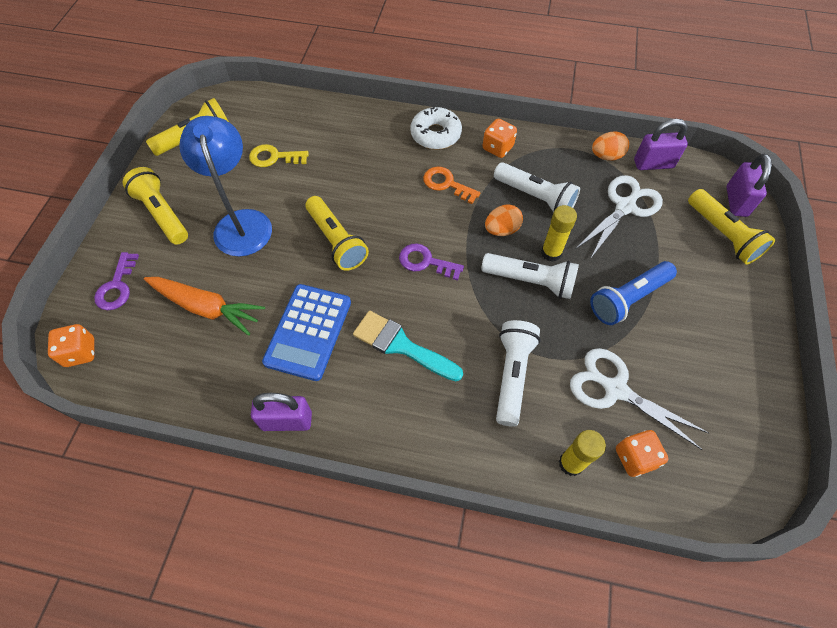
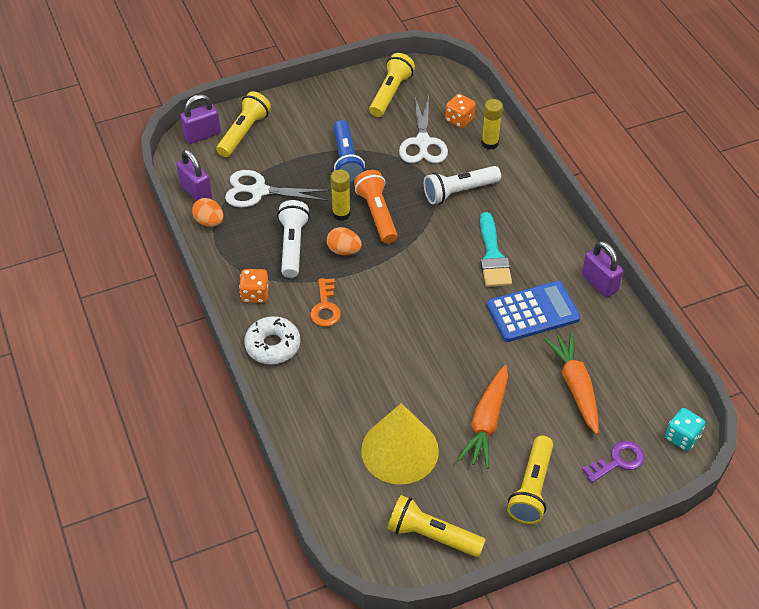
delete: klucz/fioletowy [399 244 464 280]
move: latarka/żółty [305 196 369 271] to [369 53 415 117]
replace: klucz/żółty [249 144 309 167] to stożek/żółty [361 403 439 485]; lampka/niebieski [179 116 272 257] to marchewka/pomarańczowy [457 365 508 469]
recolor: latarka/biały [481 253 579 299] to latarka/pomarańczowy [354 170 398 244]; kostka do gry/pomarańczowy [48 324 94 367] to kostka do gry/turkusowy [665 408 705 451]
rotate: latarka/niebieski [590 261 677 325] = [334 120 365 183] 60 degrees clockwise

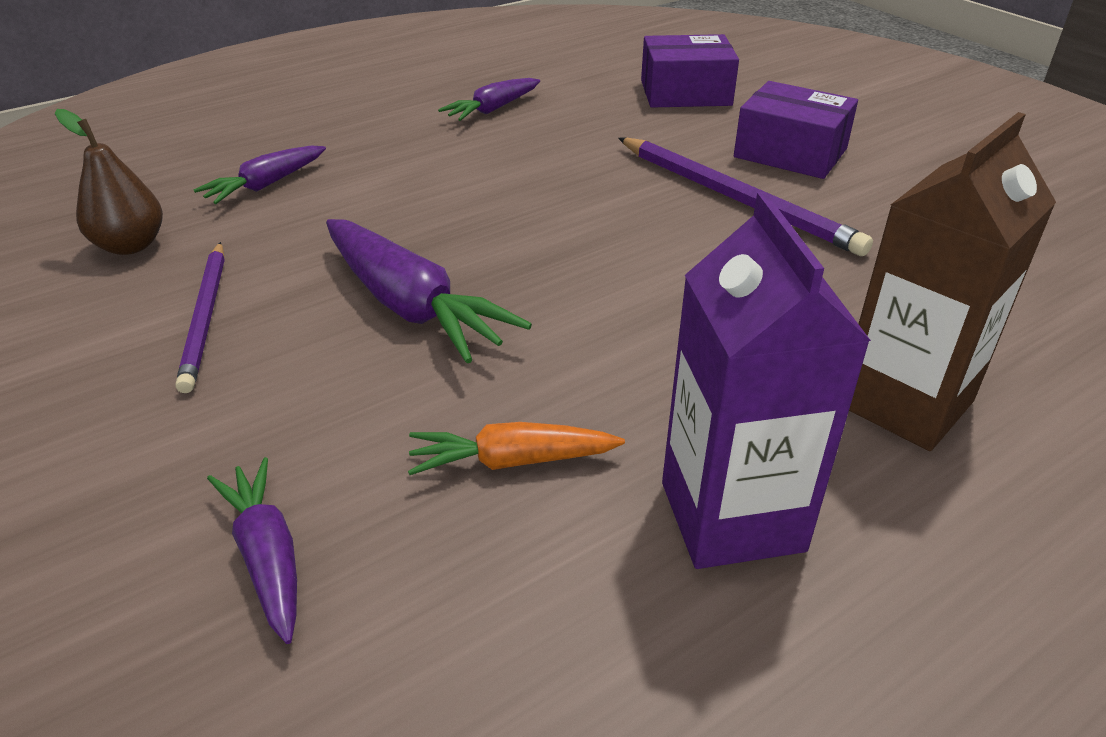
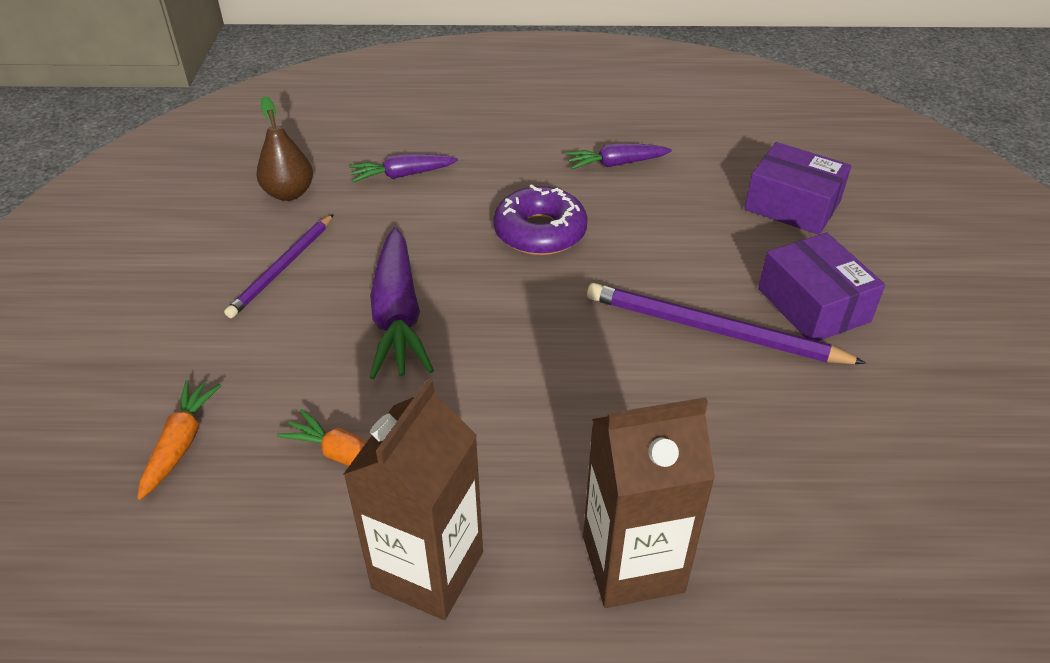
insert: donut/fioletowy [493 184 588 255]
recolor: marchewka/fioletowy [207 457 297 644] to marchewka/pomarańczowy [137 380 222 500]; karton mleka/fioletowy [662 192 871 569] to karton mleka/brązowy [343 379 483 620]
rotate: ołówek/fioletowy [618 138 873 256] = [587 283 866 364] 120 degrees clockwise

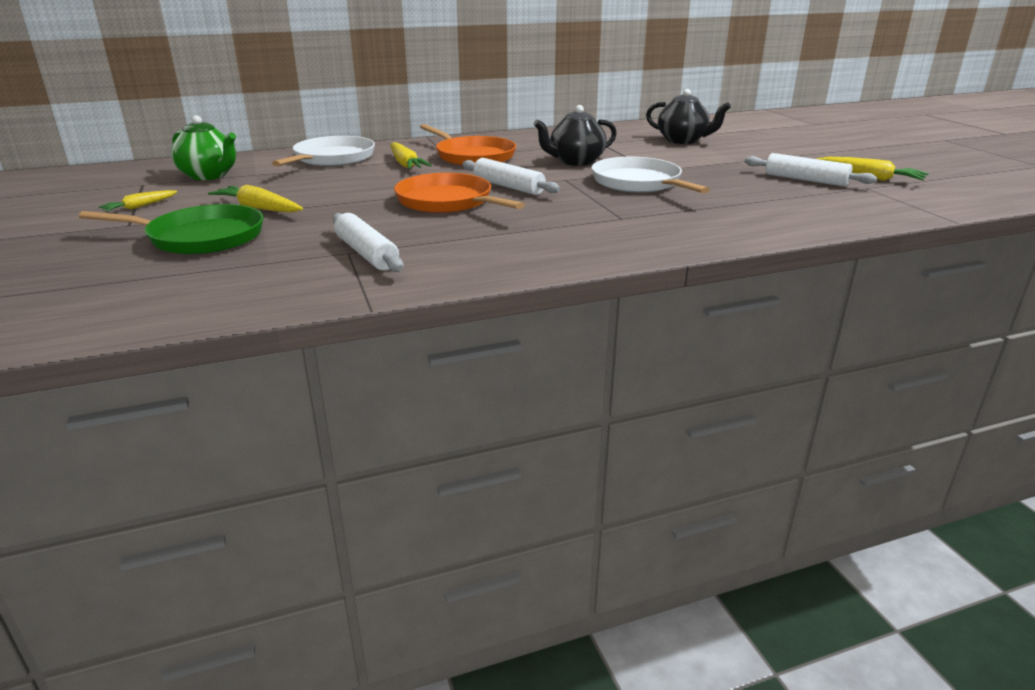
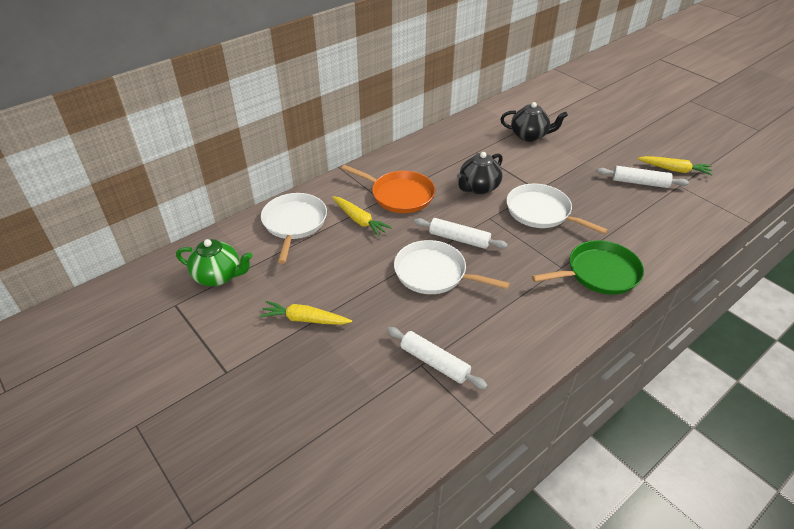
delete: marchewka/żółty [99 190 177 212]
move: patelnia/zielony [79 204 264 255] to [532 240 644 295]
recolor: patelnia/pomarańczowy [394 173 525 213] to patelnia/biały [394 240 510 294]

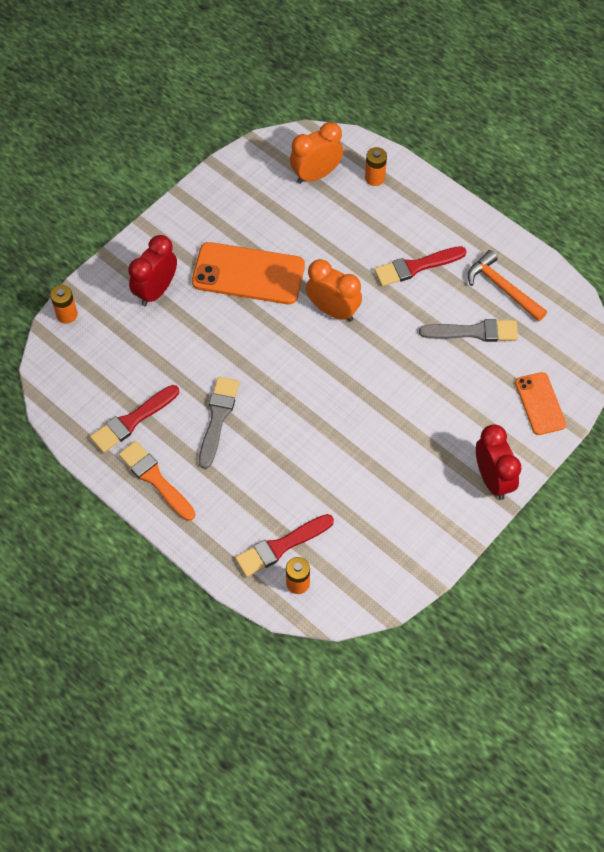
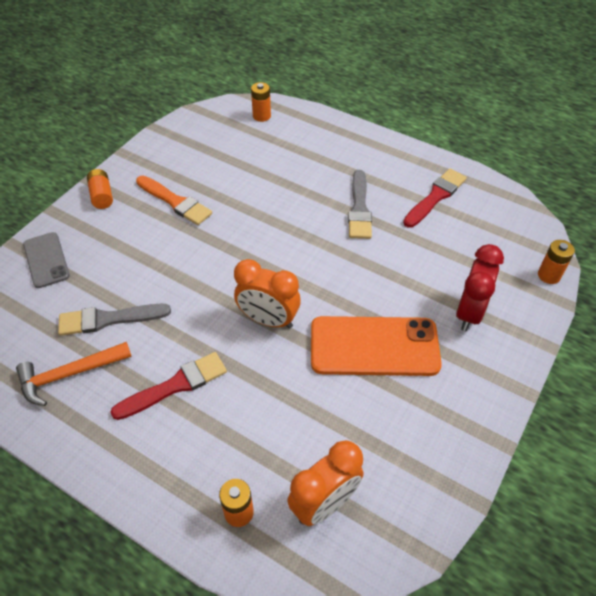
delete: pędzel/czerwony [235 514 334 577]
move: pędzel/pomarańczowy [118 441 195 521] to [136 175 212 225]
replace: budzik/czerwony [476 425 521 500] to bateria/pomarańczowy [87 169 113 209]
recolor: telefon/pomarańczowy [515 372 566 435] to telefon/szary [23 232 70 288]
rotate: młotek/pomarańczowy [468 250 547 321] = [16 342 132 406] 120 degrees clockwise

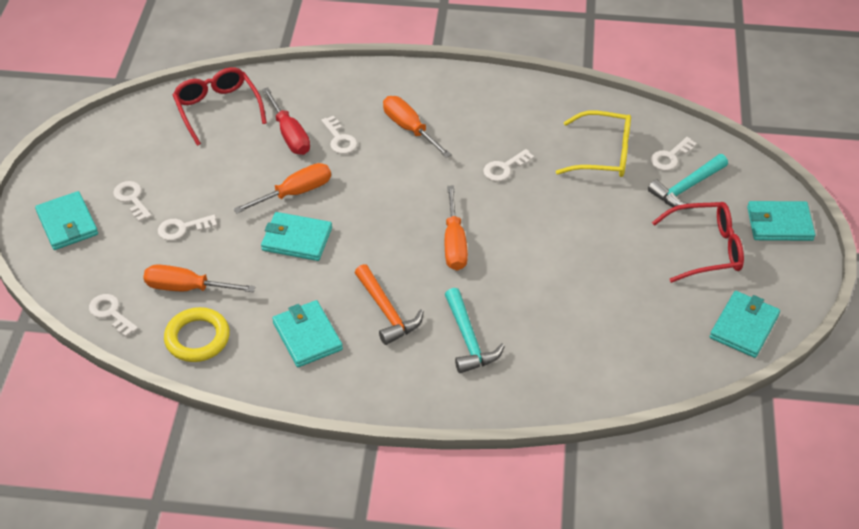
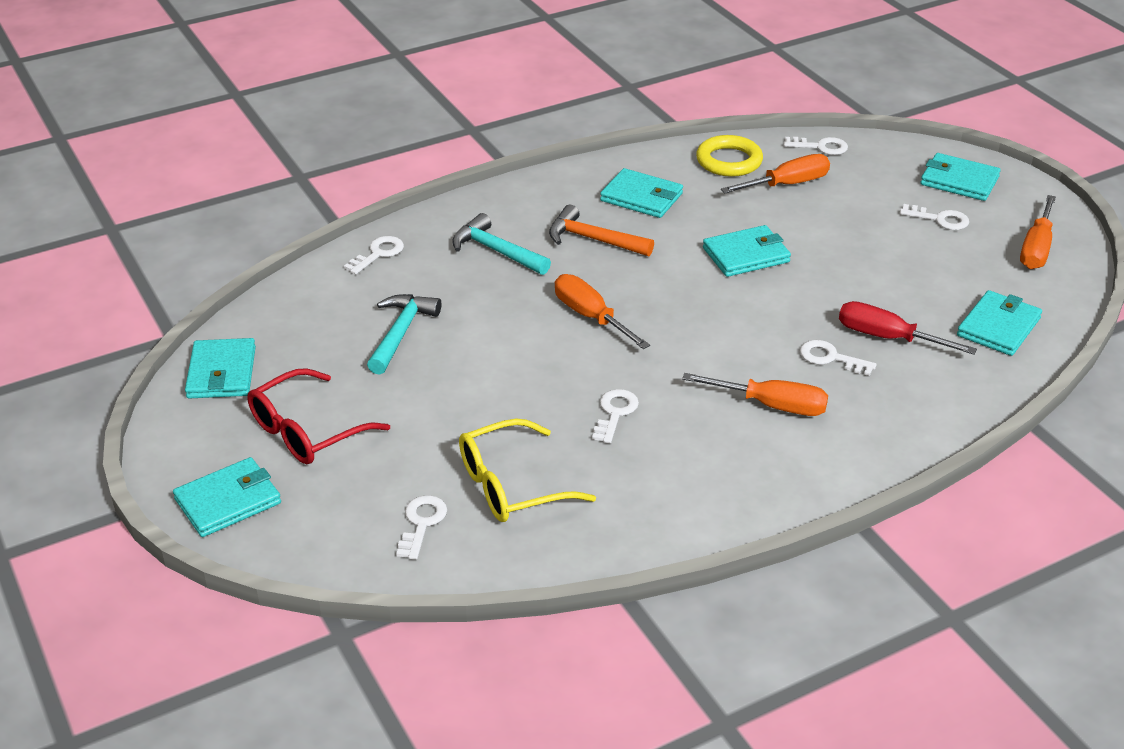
move: klucz/biały [158 215 217 241] to [344 236 404 274]; młotek/turkusowy [648 154 728 209] to [367 294 441 375]; śrubokręt/pomarańczowy [233 163 331 214] to [1020 195 1056 269]
replace: okulary/czerwony [173 67 267 146] to portfel/turkusowy [957 290 1042 356]

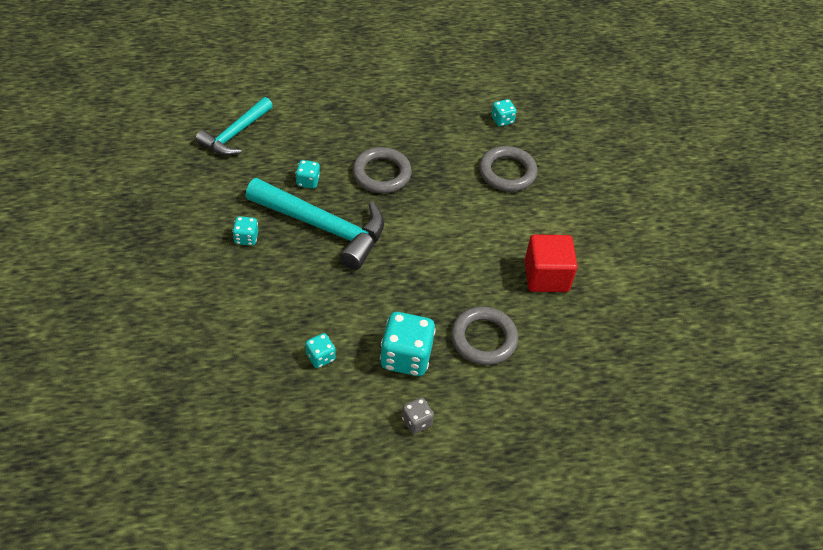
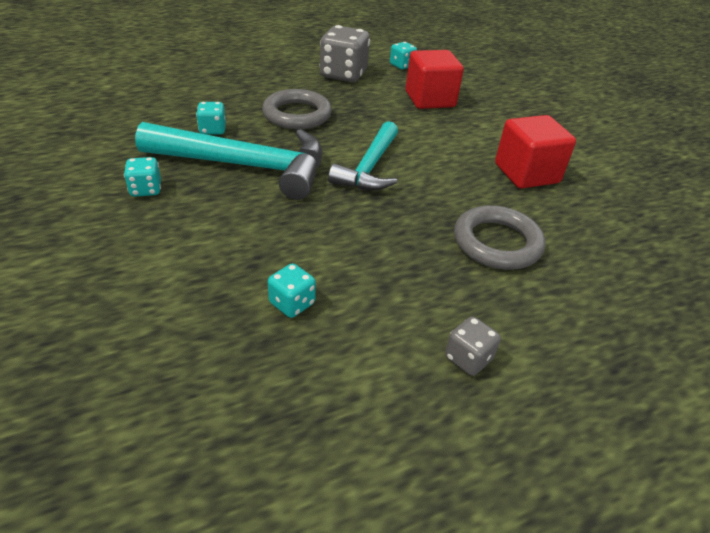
delete: kostka do gry/turkusowy [380 312 436 376]
insert: kostka do gry/szary [320 25 370 82]
move: młotek/turkusowy [195 97 273 156] to [328 121 398 190]
replace: pierścień/szary [479 146 537 192] to sześcian/czerwony [406 50 464 109]

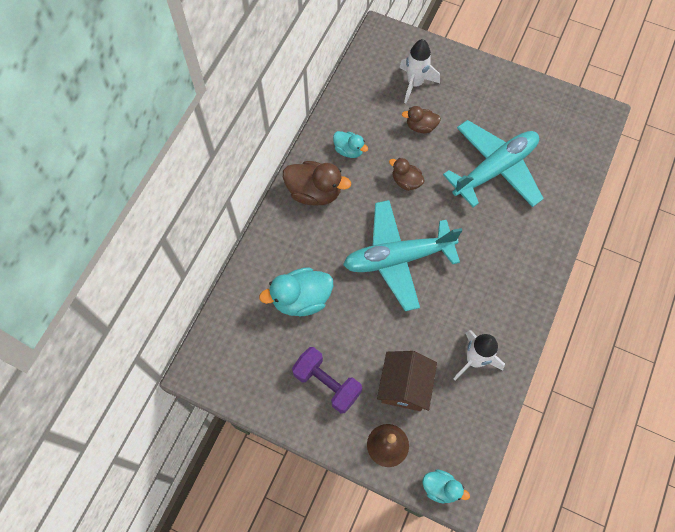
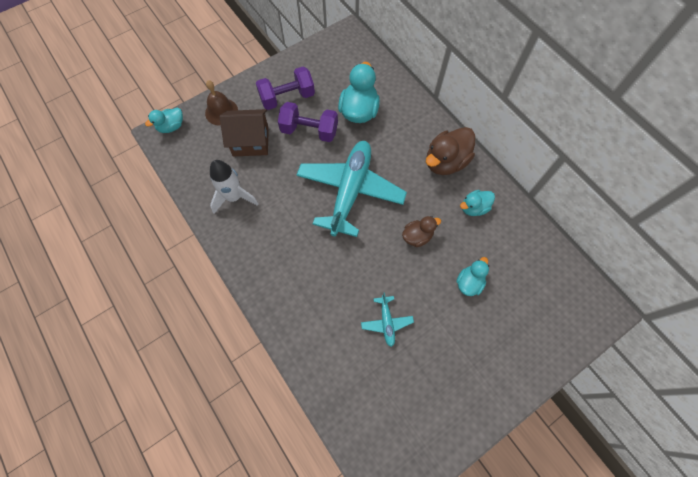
delete: rakieta/biały [399 39 440 103]
insert: hantel/fioletowy [278 102 338 142]
recolor: kaczka/brązowy [402 106 441 133] to kaczka/turkusowy [456 257 489 296]
rotate: domek/brązowy [377 351 437 411] = [220 109 269 156] 45 degrees counterclockwise
resize: samolot/turkusowy [443 120 544 207] = [361 292 414 347] x0.43

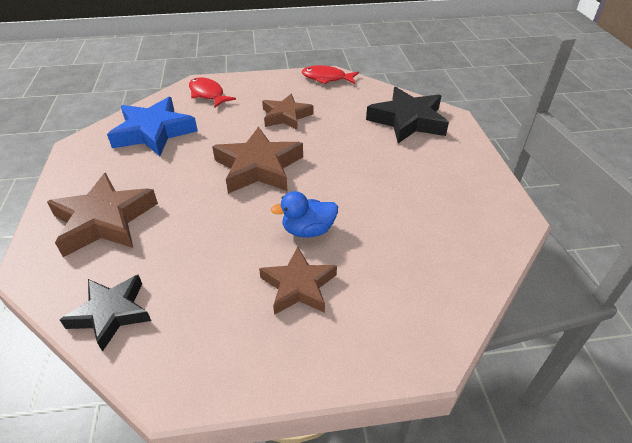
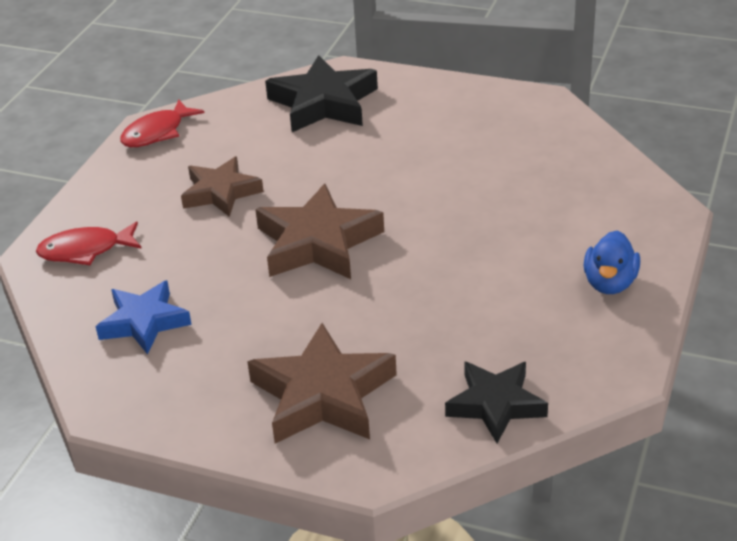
delete: gwiazda/brązowy [259 247 337 315]
move: kaczka/niebieski [271 191 338 238] to [584 231 640 294]
resize: gwiazda/niebieski [107 97 198 156] = [96 280 192 355] x0.67

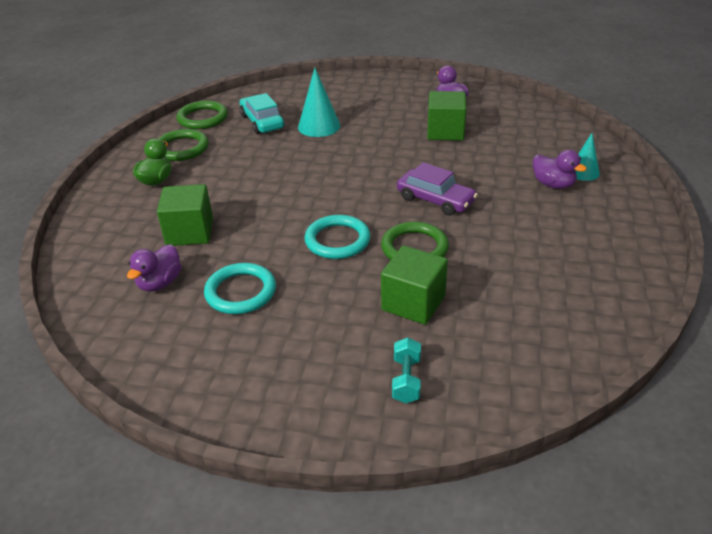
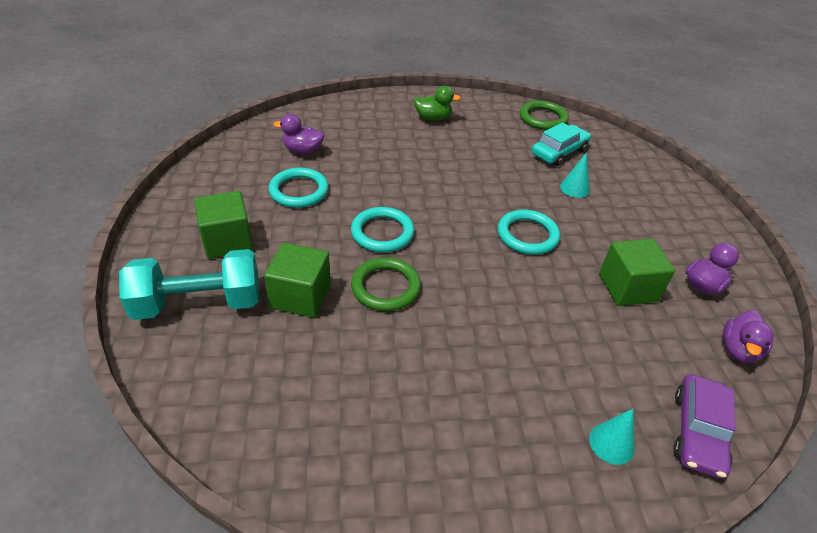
delete: pierścień/zielony [158 129 209 161]
insert: pierścień/turkusowy [498 210 560 255]
move: sześcian/zielony [157 184 213 246] to [195 191 253 259]; samochód/fioletowy [397 162 478 216] to [673 374 736 479]; kaczka/fioletowy [533 150 587 189] to [723 310 774 363]
resize: hantel/turkusowy [392 338 421 403] = [119 249 260 320] x2.15; stożek/turkusowy [298 68 340 137] = [560 152 590 198] x0.64

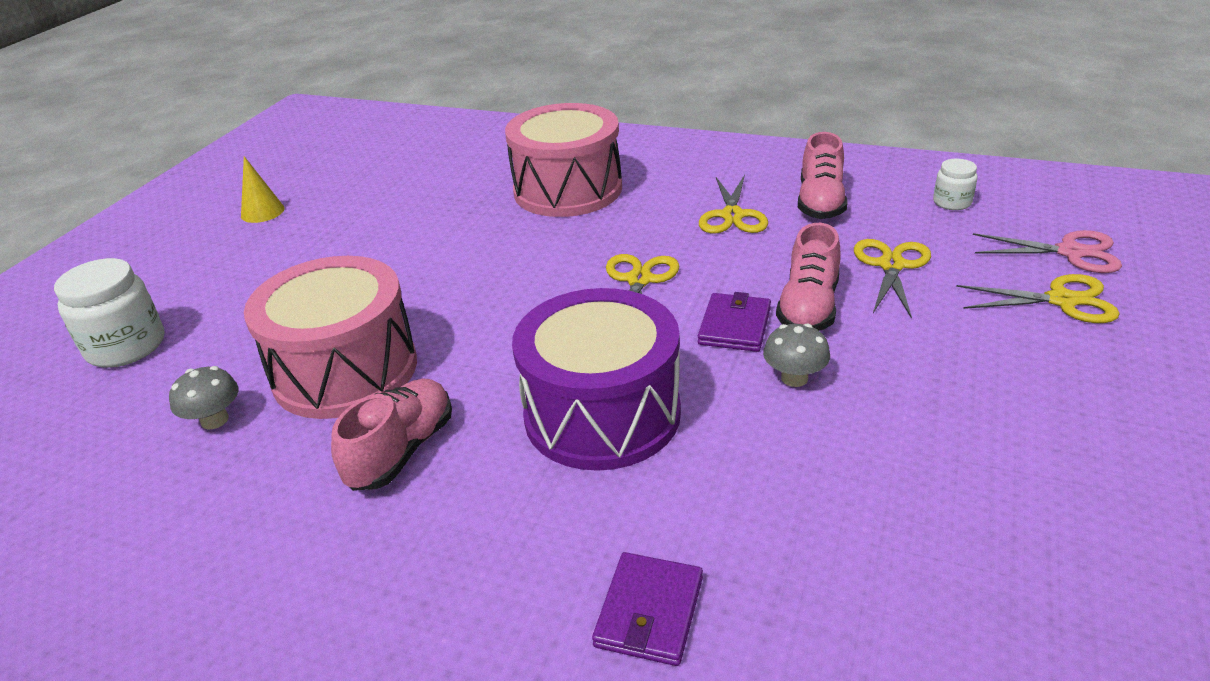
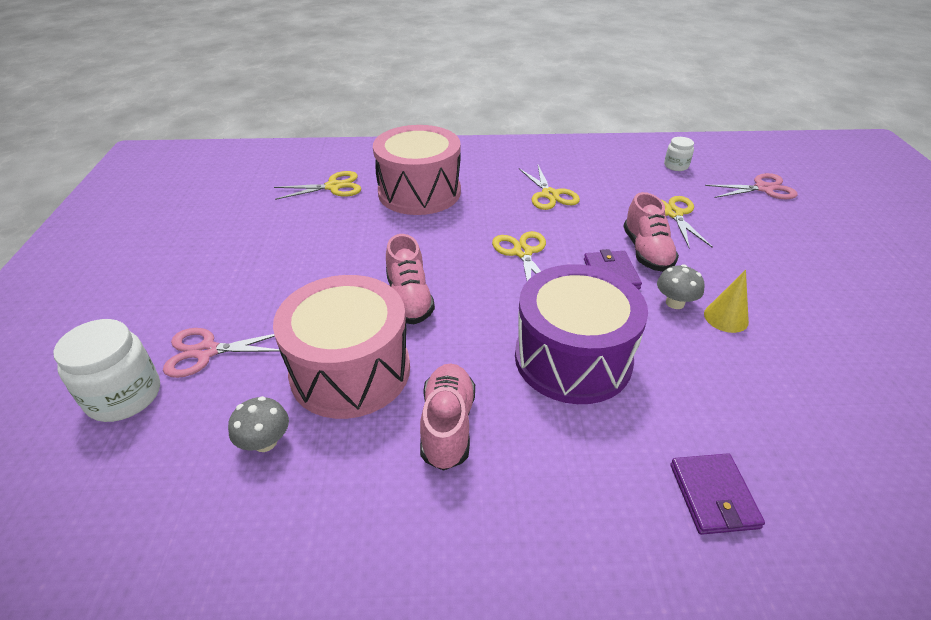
insert: nożyczki/różowy [163 328 280 378]
move: nożyczki/żółty [956 274 1119 323] to [274 171 361 200]; but/różowy [798 132 848 219] to [386 234 435 324]; stożek/żółty [241 156 284 223] to [704 270 749 333]

